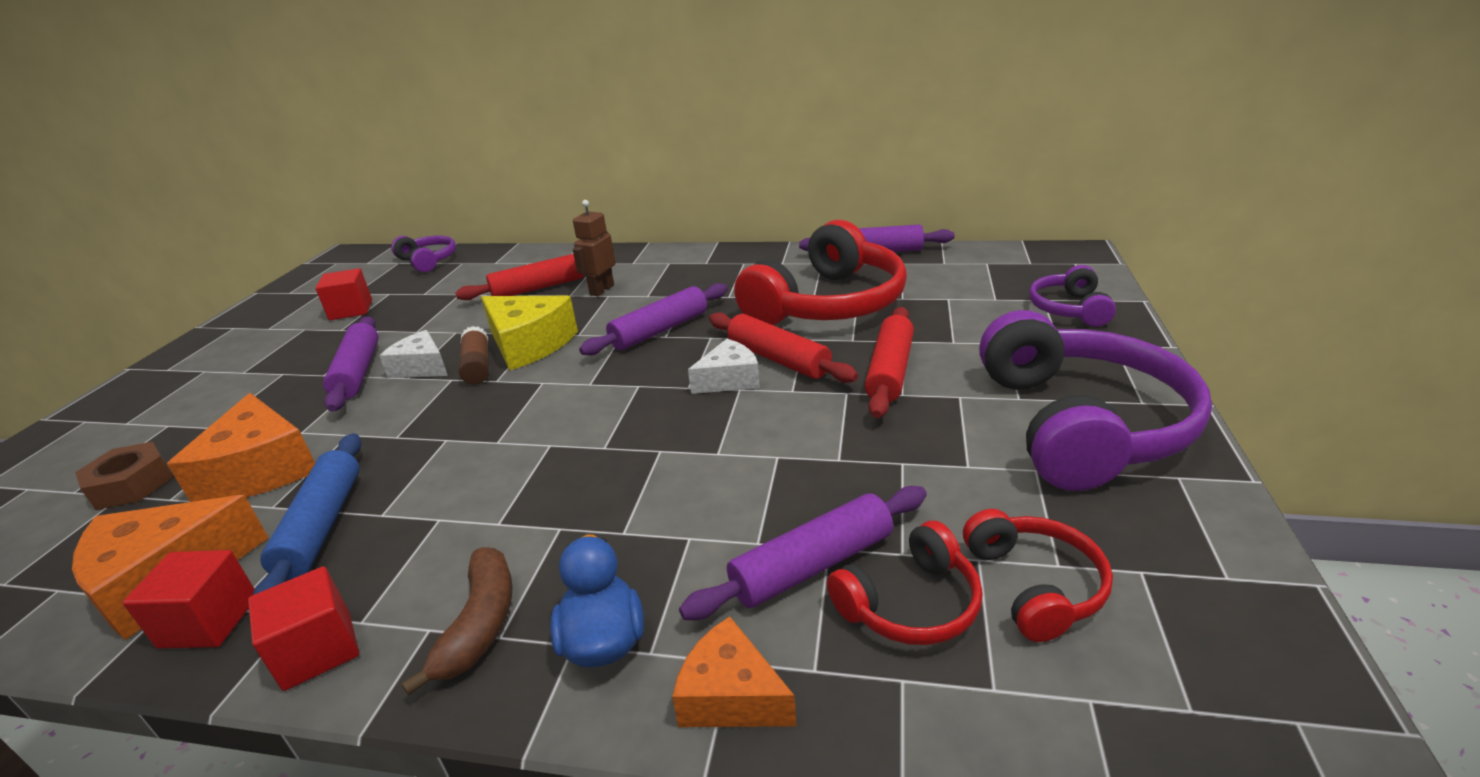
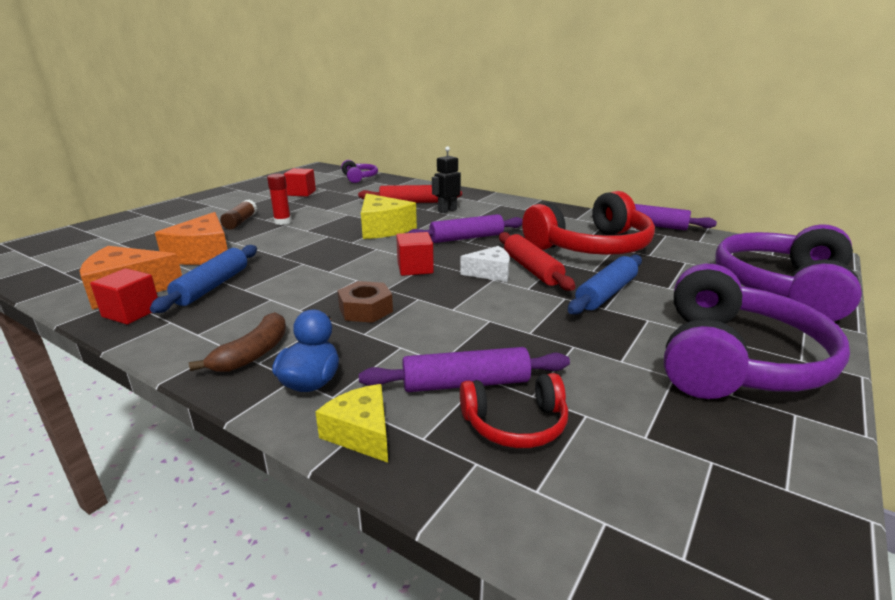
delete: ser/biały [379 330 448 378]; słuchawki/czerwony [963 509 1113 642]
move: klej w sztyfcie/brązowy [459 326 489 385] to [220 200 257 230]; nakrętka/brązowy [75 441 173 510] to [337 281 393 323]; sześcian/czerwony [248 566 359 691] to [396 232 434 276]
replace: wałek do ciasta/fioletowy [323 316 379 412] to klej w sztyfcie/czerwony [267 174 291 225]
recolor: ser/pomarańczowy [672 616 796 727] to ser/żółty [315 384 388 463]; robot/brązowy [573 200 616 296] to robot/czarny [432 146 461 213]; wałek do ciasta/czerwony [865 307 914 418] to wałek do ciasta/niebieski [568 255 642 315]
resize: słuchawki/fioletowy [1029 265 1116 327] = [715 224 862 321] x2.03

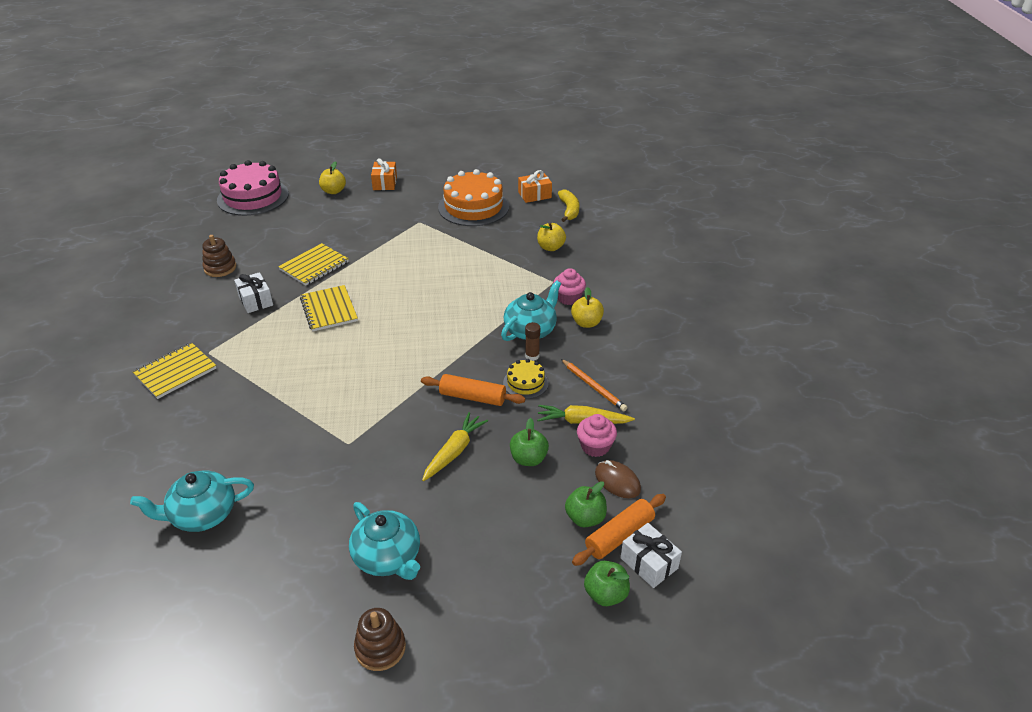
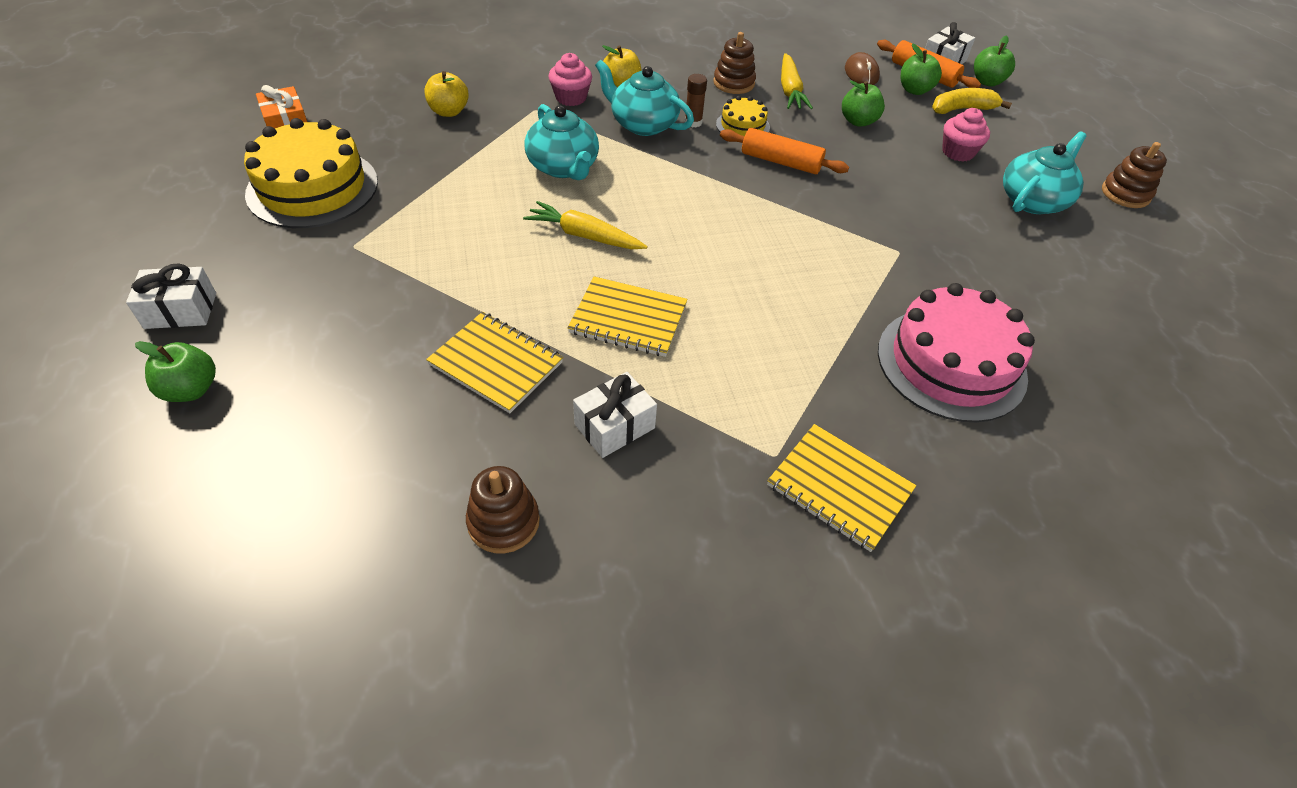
move: marchewka/żółty [422 412 488 482] to [523 201 647 249]; imbryk/turkusowy [130 471 254 532] to [524 104 599 180]; tort/różowy [217 160 289 216] to [878 283 1035 422]; banan/żółty [558 189 579 222] to [932 88 1012 114]; muffinka/różowy [577 414 617 457] to [942 108 990 162]
replace: ołówek/pomarańczowy [561 359 627 411] to zabawka nakładanka/brązowy [713 32 756 94]
recolor: prezent/pomarańczowy [371 158 397 190] to prezent/biały [126 263 216 329]; jabłko/żółty [319 161 346 194] to jabłko/zielony [135 341 216 402]; tort/pomarańczowy [438 169 509 226] to tort/żółty [244 118 378 228]
rotate: zeszyt/żółty [300 285 358 331] = [568 276 687 357] 45 degrees clockwise; wałek do ciasta/pomarańczowy [421 374 525 406] = [720 128 849 175] 75 degrees counterclockwise; myszka/brązowy [595 460 641 498] = [845 52 880 85] 45 degrees counterclockwise

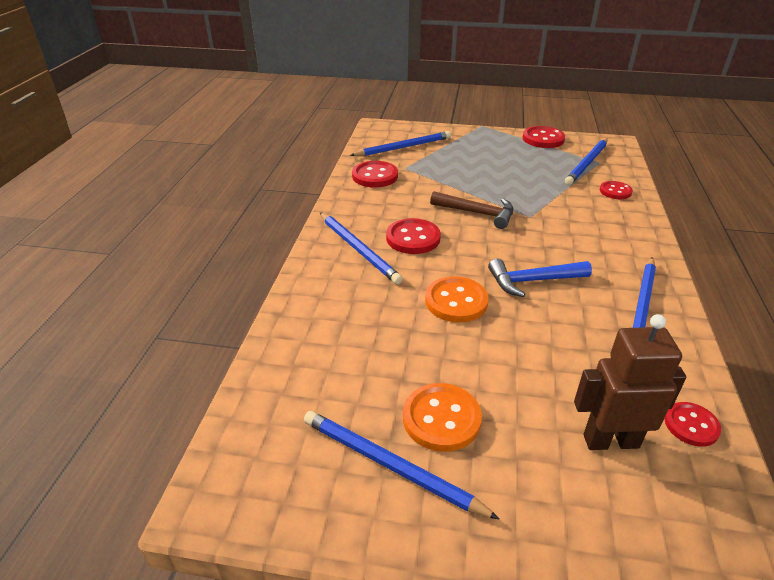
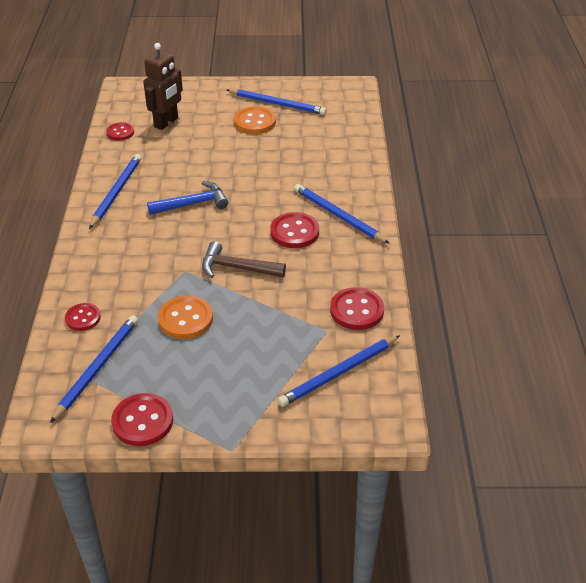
move: guzik/pomarańczowy [425 276 489 322] to [158 296 213 339]
rotate: robot/brązowy [574 314 686 450] = [143 43 183 130] 45 degrees counterclockwise

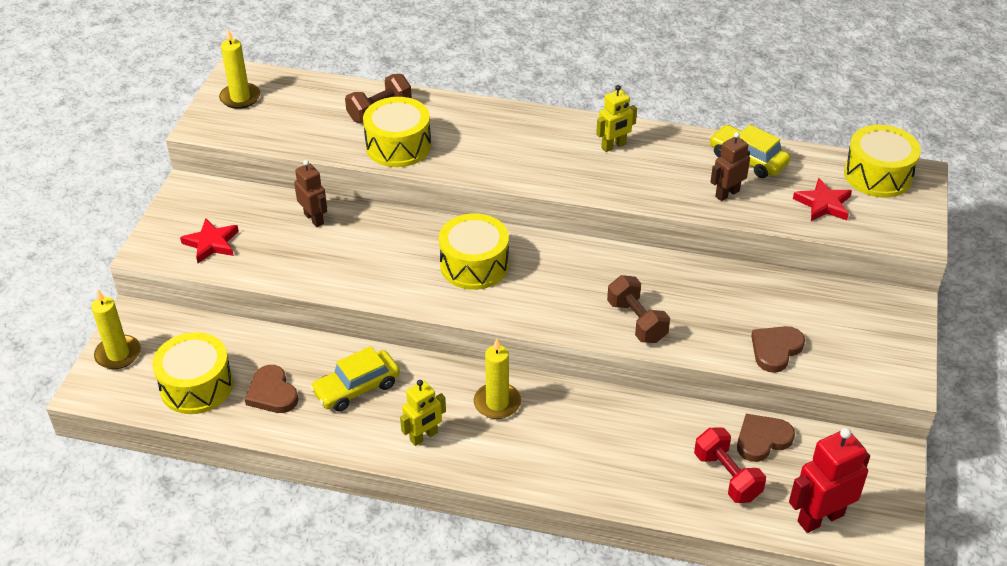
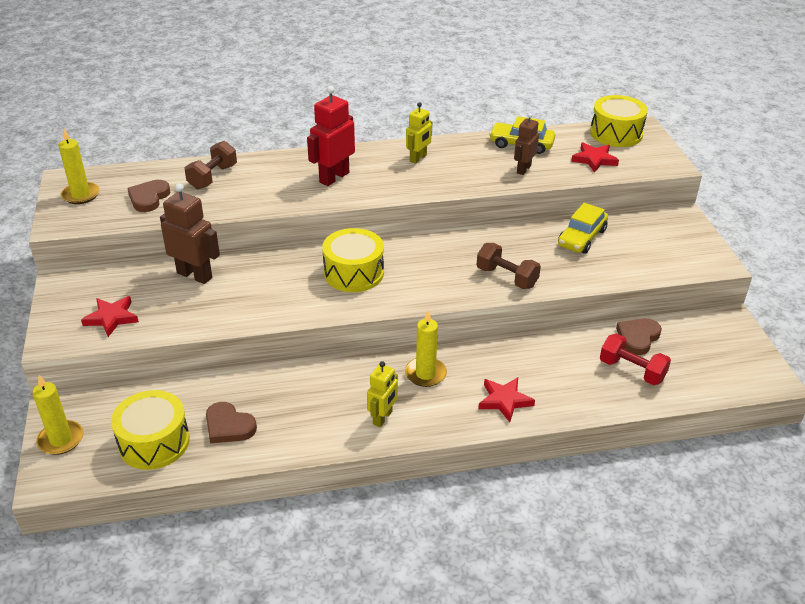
delete: bęben/żółty [363 97 431 167]
insert: gwiazda/czerwony [478 377 535 422]
move: serce/brązowy [751 326 805 373] to [127 180 170 212]; robot/czerwony [789 428 870 533] to [307 86 355 186]; samochód/żółty [310 346 400 412] to [558 203 608 254]
resize: robot/brązowy [294 160 327 227] = [160 183 220 284] x1.57

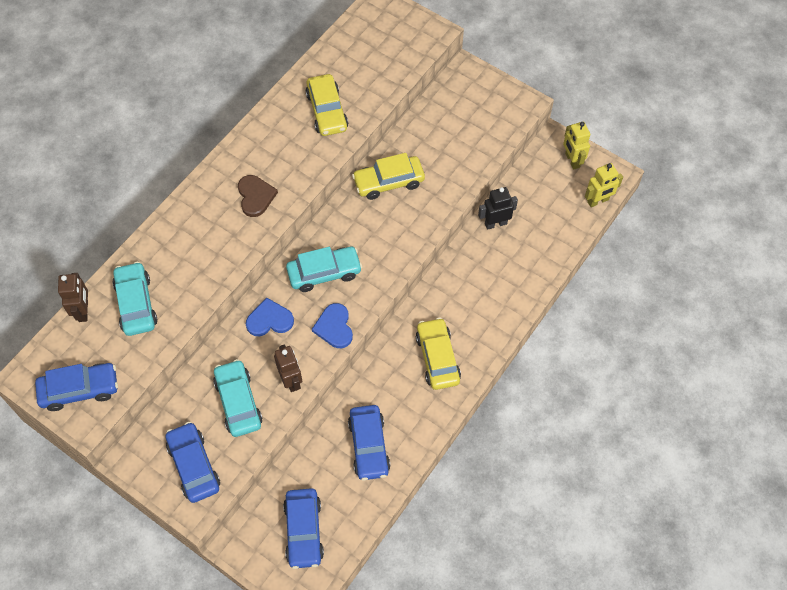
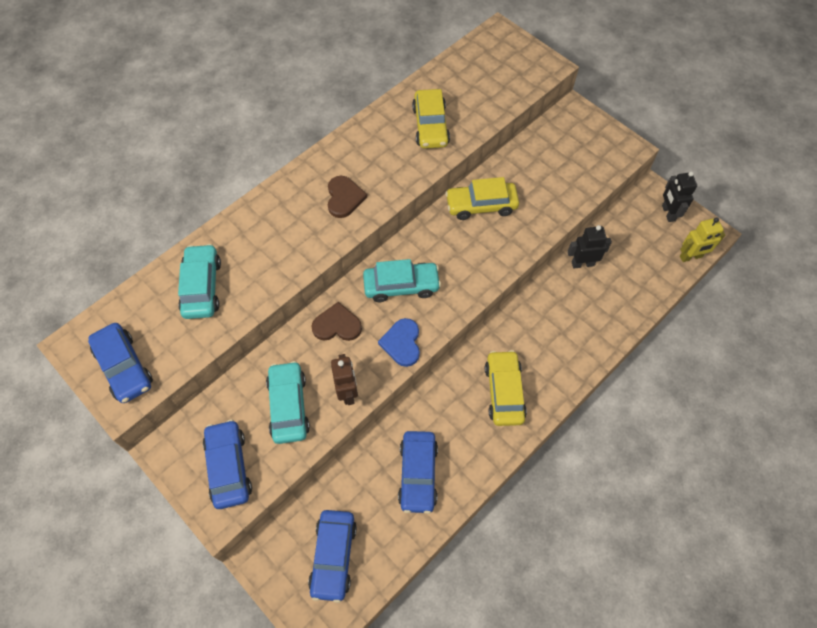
delete: robot/brązowy [58 273 88 322]
recolor: serce/niebieski [246 298 294 336] to serce/brązowy [312 302 362 341]; robot/żółty [563 122 591 170] to robot/czarny [662 171 697 222]
rotate: samochód/niebieski [35 363 118 411] = [88 323 153 403] 60 degrees clockwise

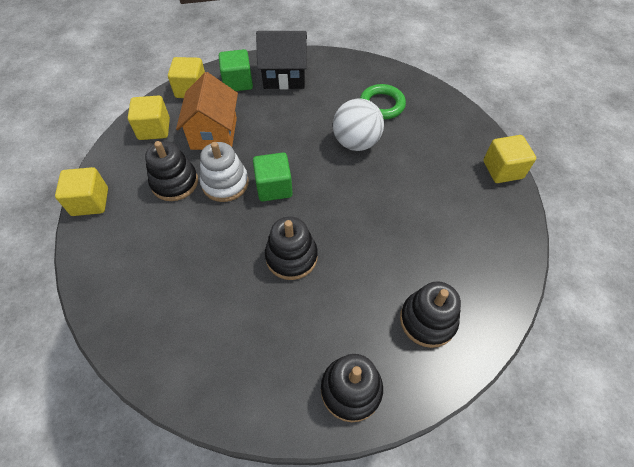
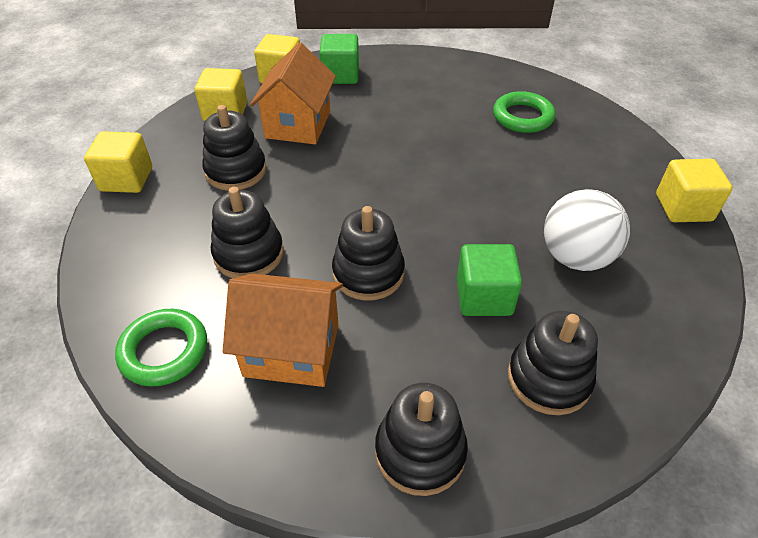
delete: zabawka nakładanka/biały [200 142 249 202]; domek/czarny [256 31 307 89]
insert: pierścień/zielony [115 309 207 387]; zabawka nakładanka/czarny [211 187 284 278]; domek/pomarańczowy [223 274 343 387]
move: sześcian/zielony [253 153 293 201] to [457 244 522 316]; piłka/biały [333 99 384 151] to [544 189 630 271]

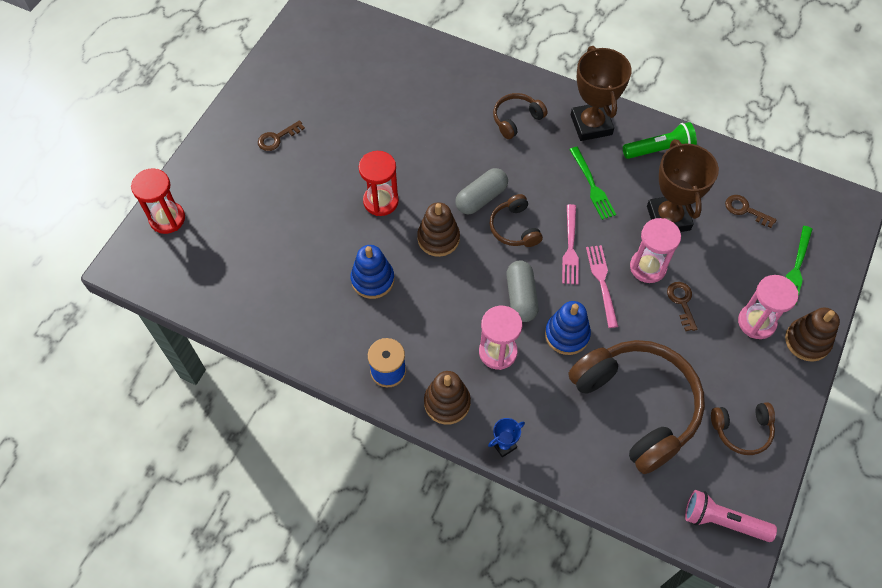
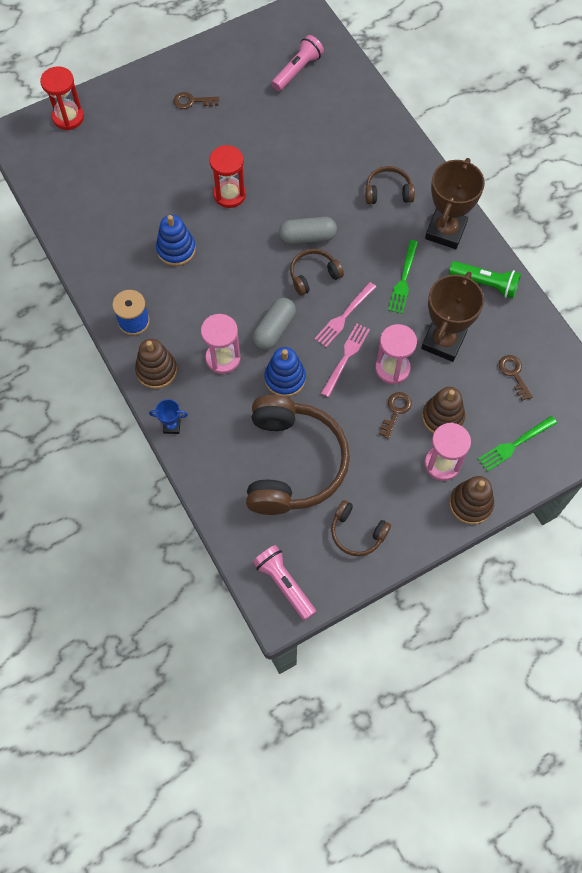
insert: latarka/różowy [271 35 324 91]
move: zabawka nakładanka/brązowy [417 202 460 257] to [422 387 465 434]
rotate: słuchawki/brązowy [490 194 543 247] = [290 249 344 296] 45 degrees clockwise

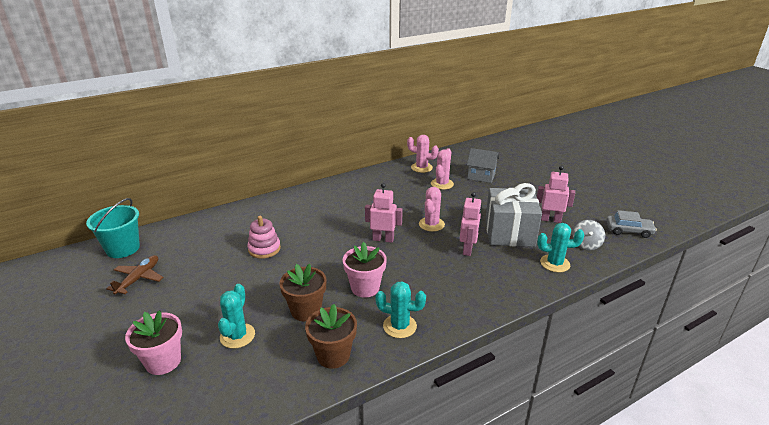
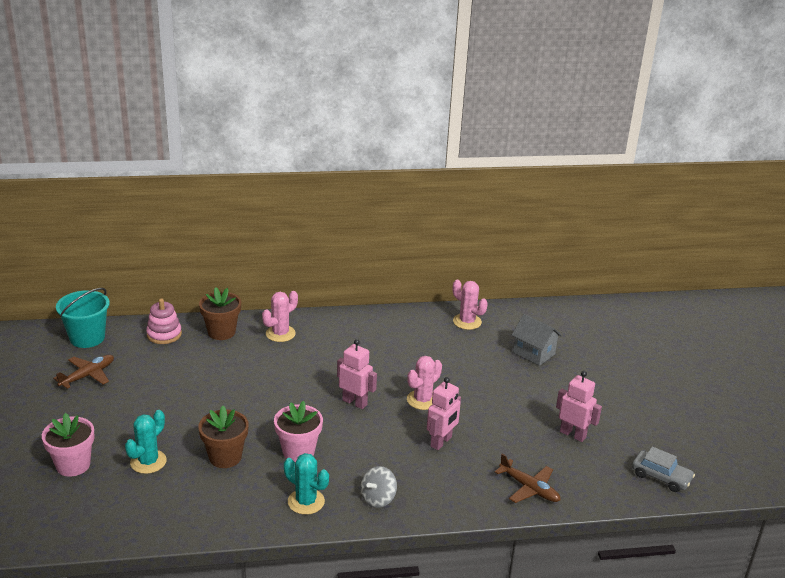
delete: prezent/szary [485 183 542 247]
move: zabawka nakładanka/różowy [247 216 281 259] to [146 299 182 344]; doniczka/brązowy [305 304 357 369] to [199 287 241 340]; kaktus/różowy [431 148 454 190] to [262 291 298 342]; bączek/szary [572 220 605 251] to [360 466 397 508]
replace: kaktus/turkusowy [537 223 584 272] to samolot/brązowy [495 454 560 503]

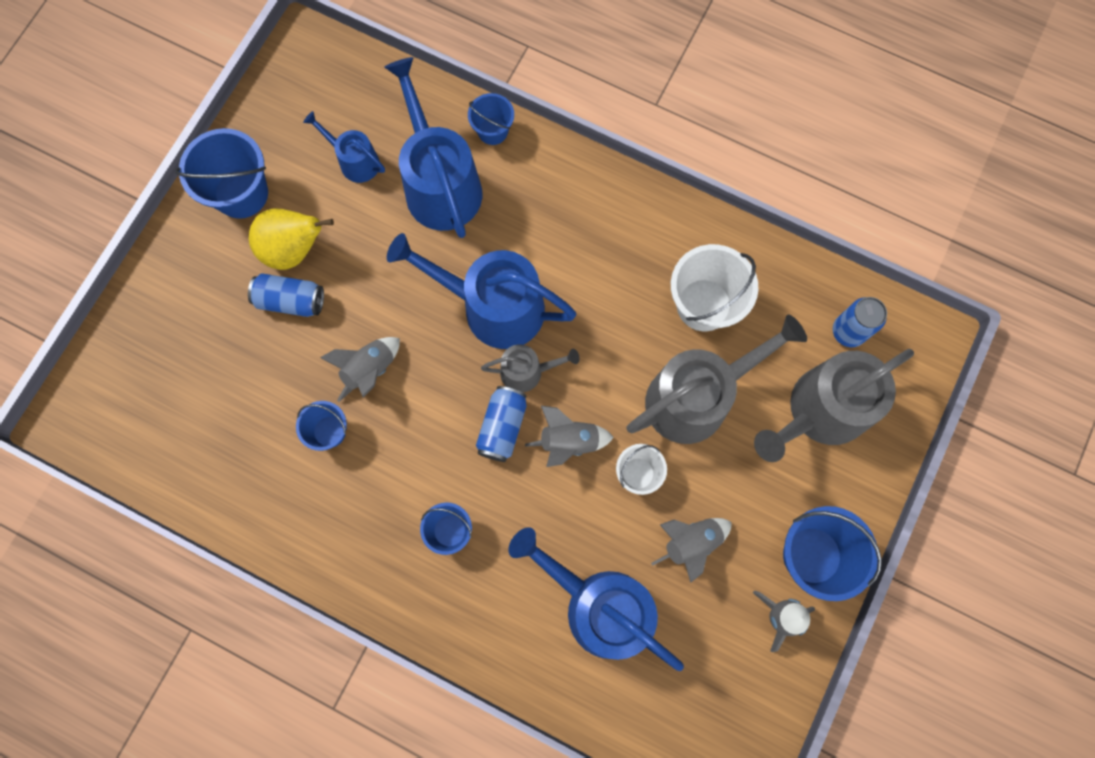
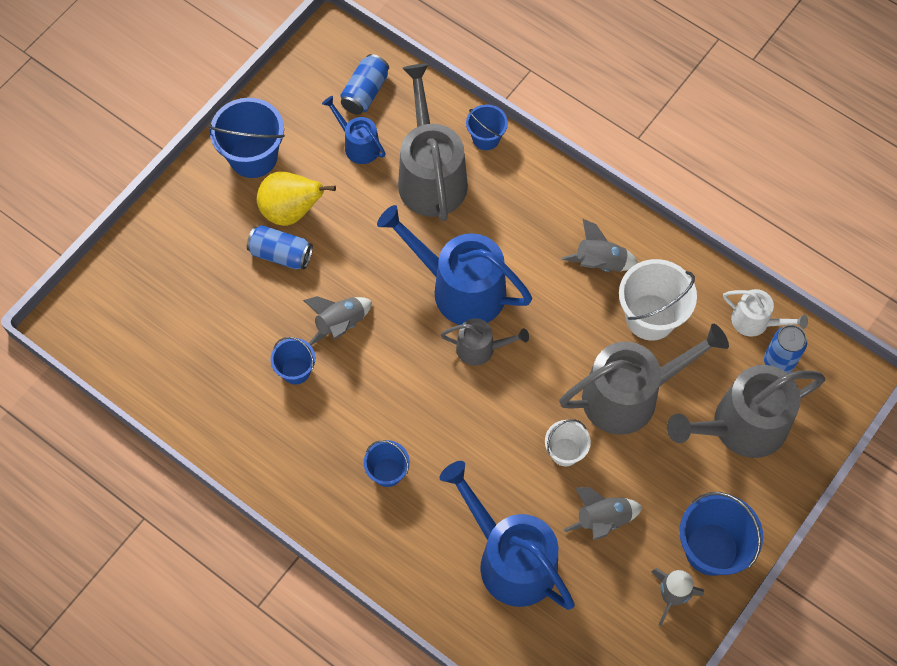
insert: konewka/biały [723 289 808 337]
move: puszka/niebieski [476 386 527 462] to [340 54 389 115]; rakieta/szary [525 406 614 467] to [562 219 638 272]
recolor: konewka/niebieski [384 57 482 238] to konewka/szary [398 64 468 221]

